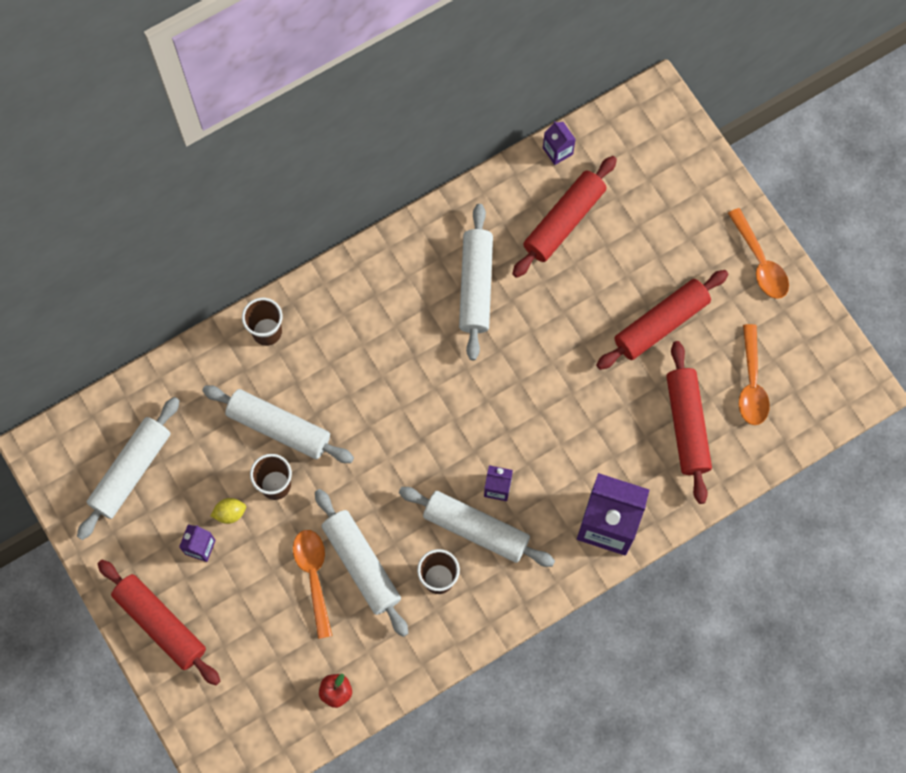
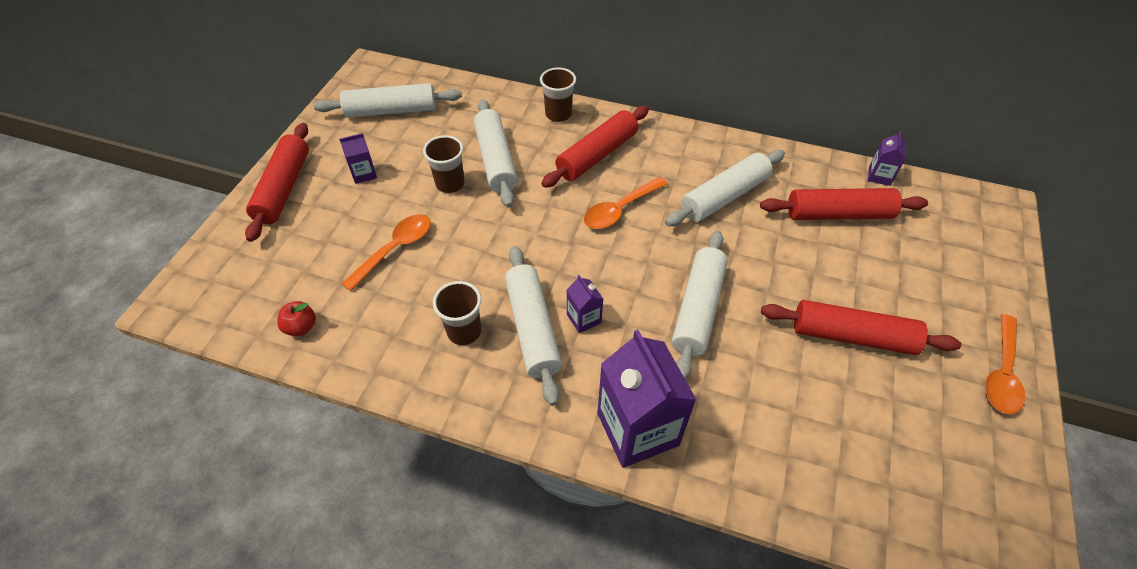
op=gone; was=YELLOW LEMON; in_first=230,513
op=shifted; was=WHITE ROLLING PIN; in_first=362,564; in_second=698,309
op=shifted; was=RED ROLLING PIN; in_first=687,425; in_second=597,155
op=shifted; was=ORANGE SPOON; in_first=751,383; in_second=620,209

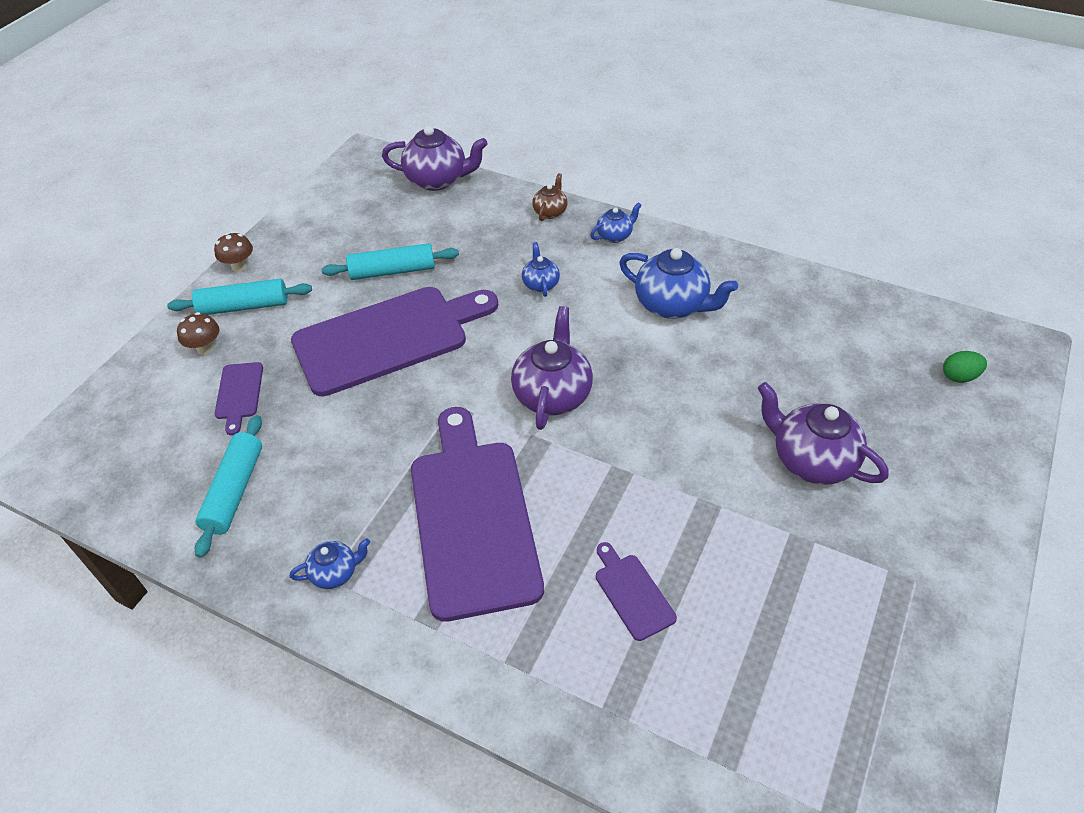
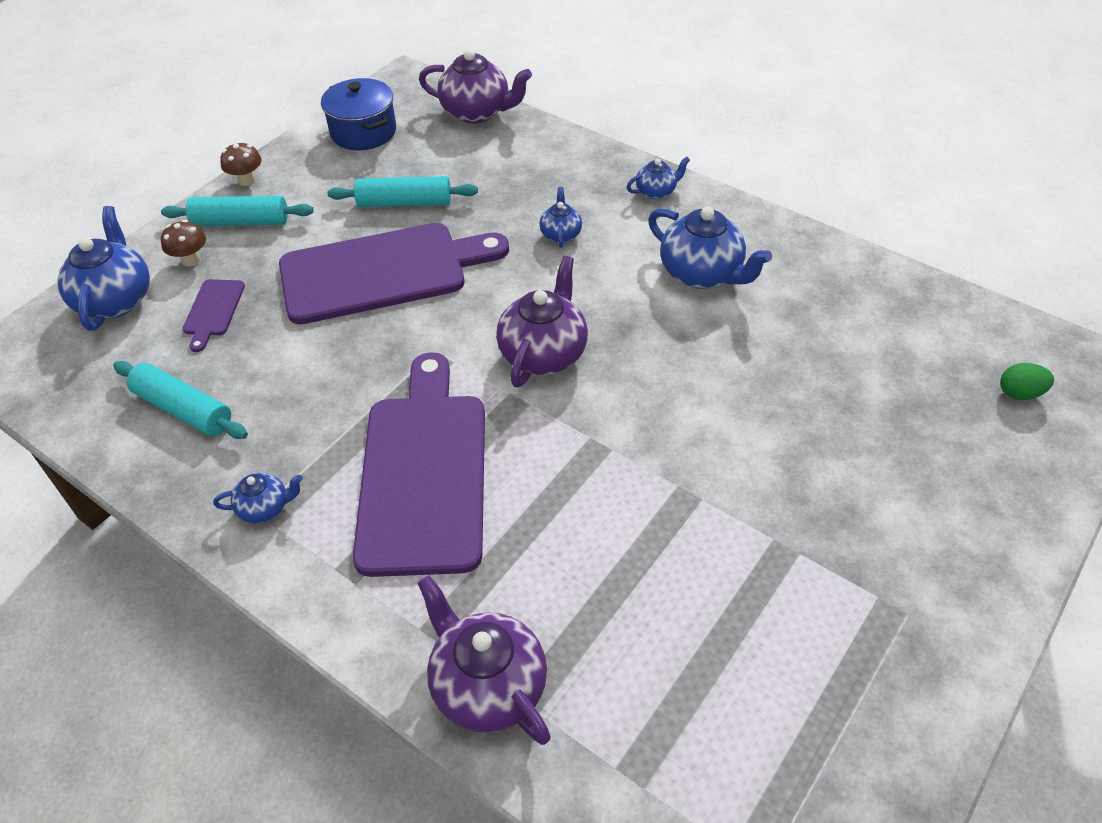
op=gone; was=BROWN TEAPOT; in_first=550,212
op=gone; was=PURPLE CUTTING BOARD; in_first=632,593
op=new; now=BLUE TEAPOT; in_second=116,300
op=new; now=BLUE POT; in_second=363,132
op=shifted; was=PURPLE TEAPOT; in_first=811,460; in_second=487,686
op=rotated; was=TURQUOISE ROLLING PIN; in_first=234,491; in_second=183,409; clockwise=-75

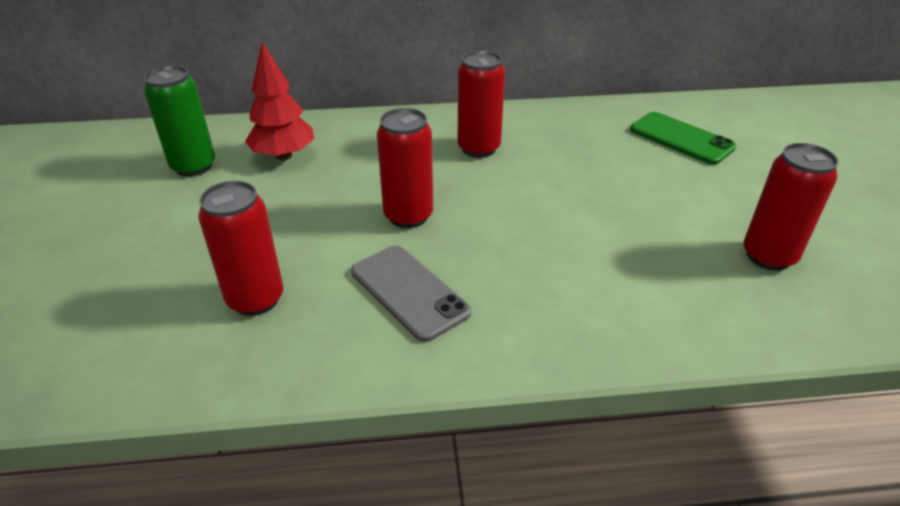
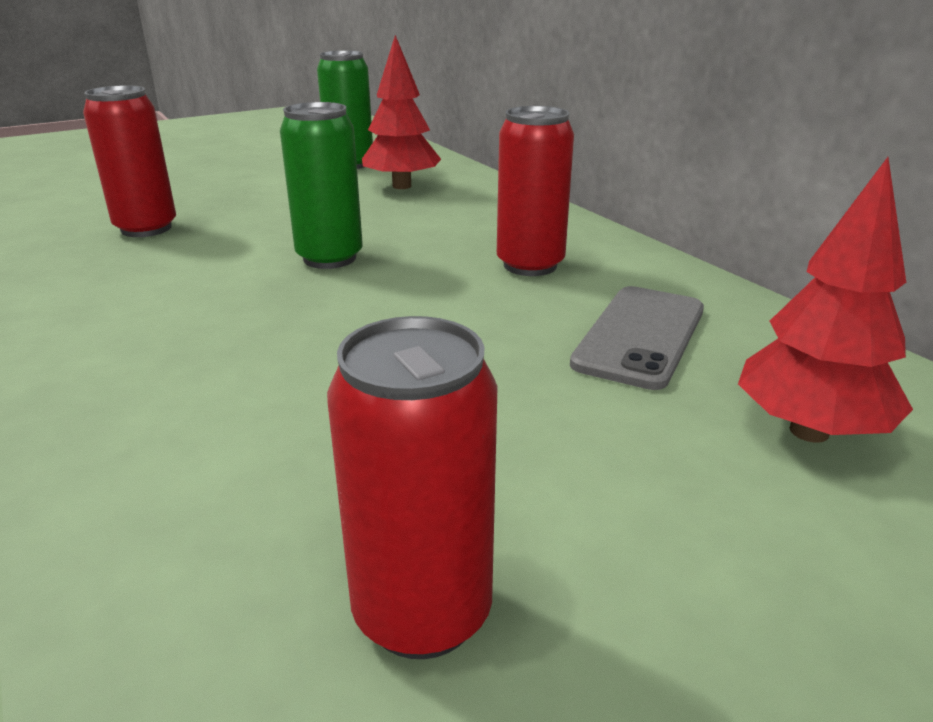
op=shifted; was=GREY PHONE; in_first=409,292; in_second=640,336
op=swapped; was=GREEN PHONE; now=RED TREE; in_first=681,138; in_second=809,431
op=repainted; was=RED CAN; now=GREEN CAN; in_first=408,216; in_second=329,258

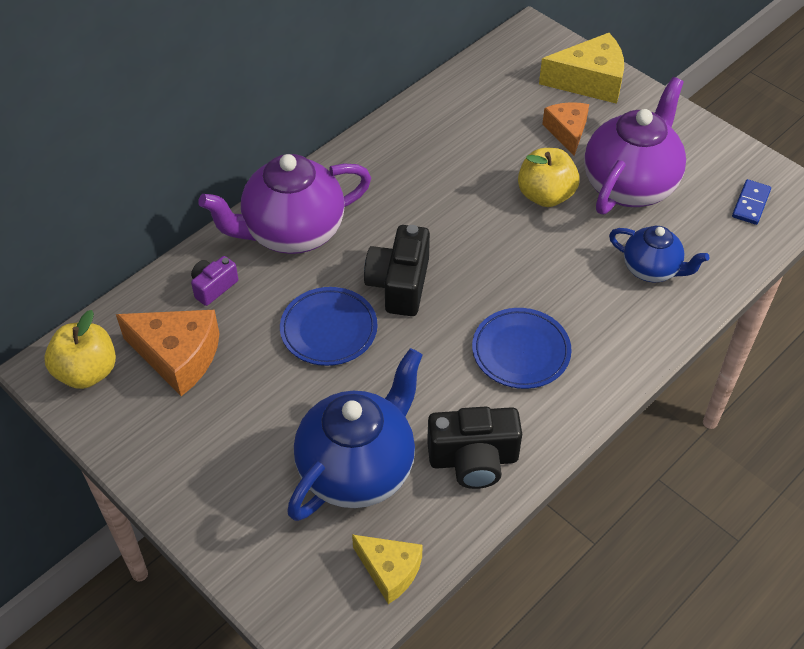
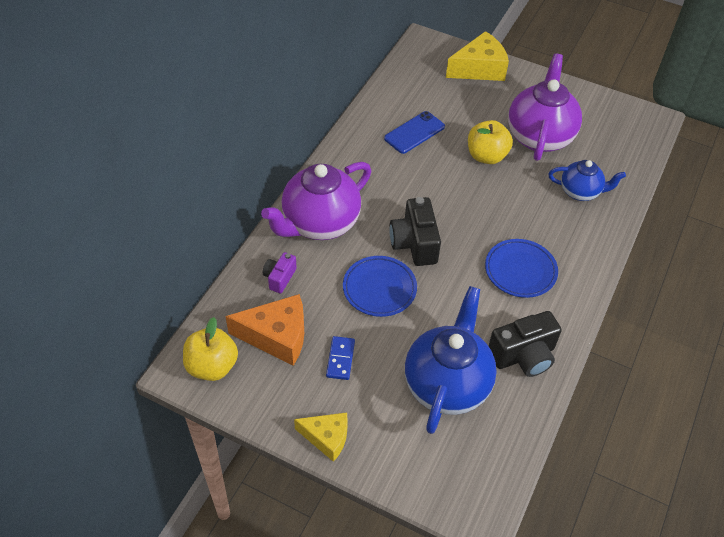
op=gone; was=ORANGE CHEESE; in_first=567,132
op=new; now=BLUE PHONE; in_second=414,132
op=shifted; was=YELLOW CHEESE; in_first=389,571; in_second=327,438
op=shifted; was=BLUE DOMINO; in_first=751,204; in_second=340,359

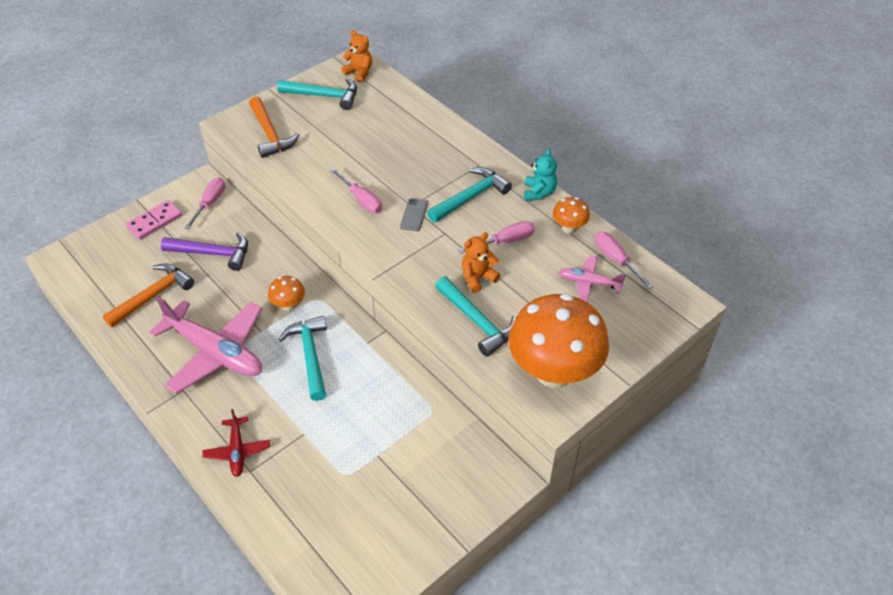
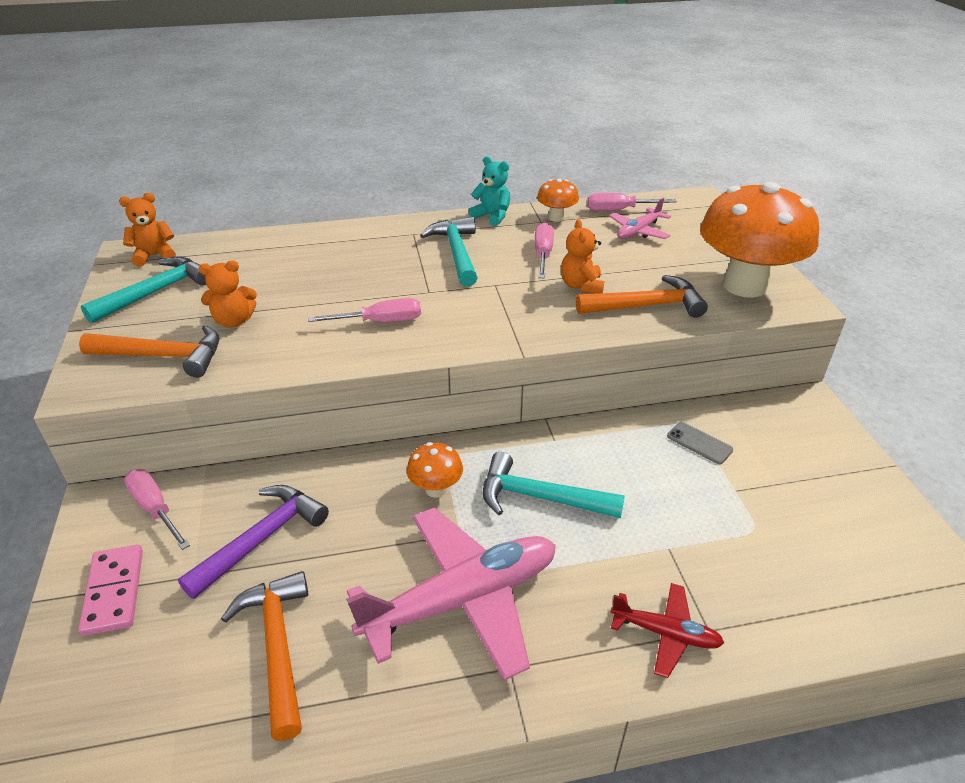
op=new; now=ORANGE TEDDY BEAR; in_second=234,321
op=shifted; was=GREY PHONE; in_first=414,215; in_second=699,443
op=repainted; was=TURQUOISE HAMMER; now=ORANGE HAMMER; in_first=477,321; in_second=646,306

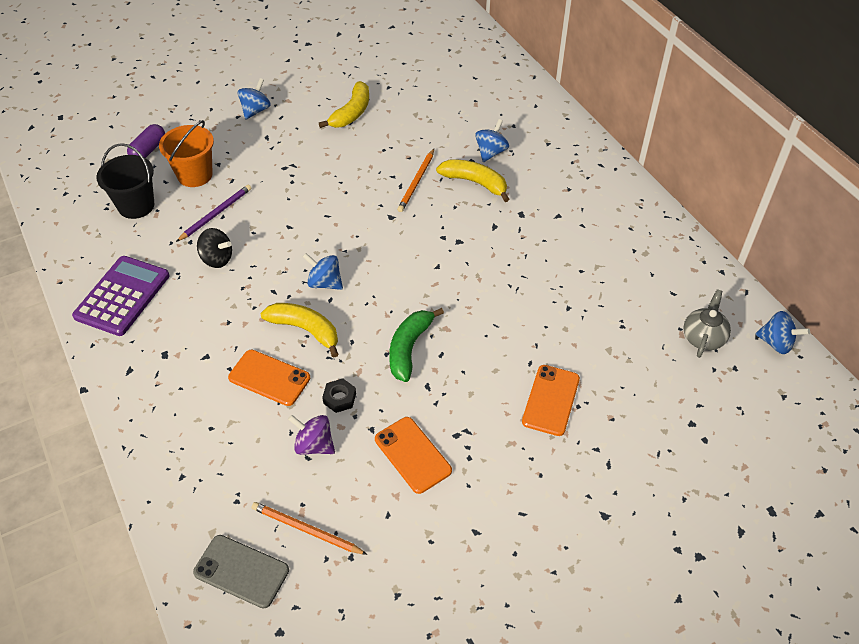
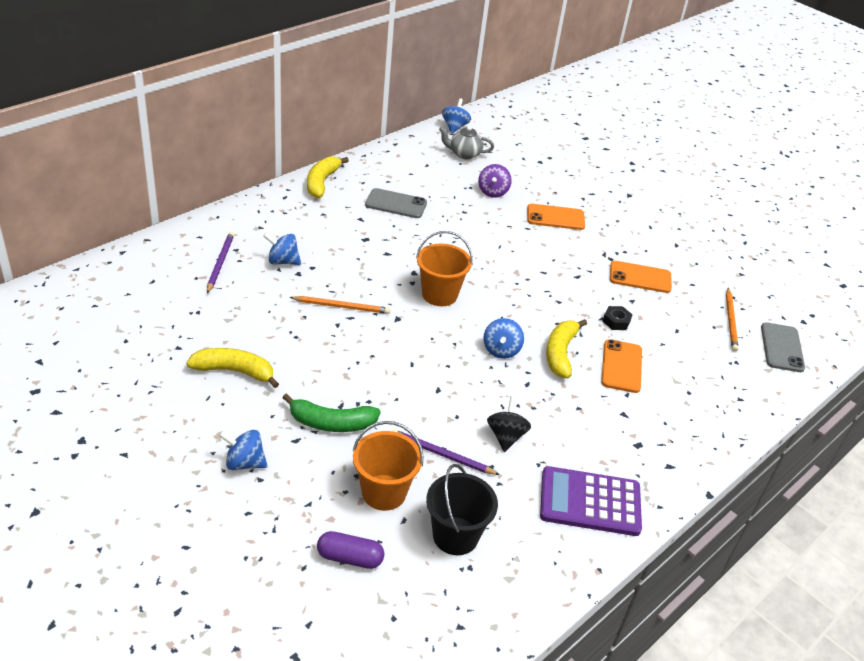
op=new; now=PURPLE PENCIL; in_second=220,263
op=new; now=GREY PHONE; in_second=396,204
op=new; now=ORANGE BUCKET; in_second=439,294
op=shifted; was=PURPLE SPINNING TOP; in_first=314,445; in_second=493,192
op=shifted; was=GREEN BANANA; in_first=409,348; in_second=331,423
op=shifted; was=YELLOW BANANA; in_first=475,183; in_second=322,182
op=rotated; was=ORANGE PHONE; in_first=412,455; in_second=640,277; clockwise=60

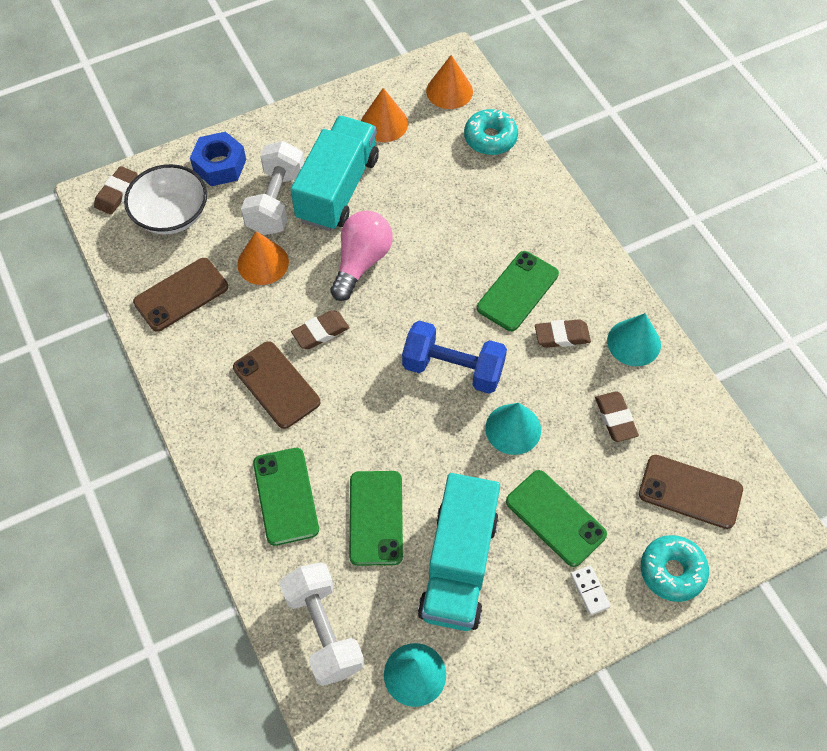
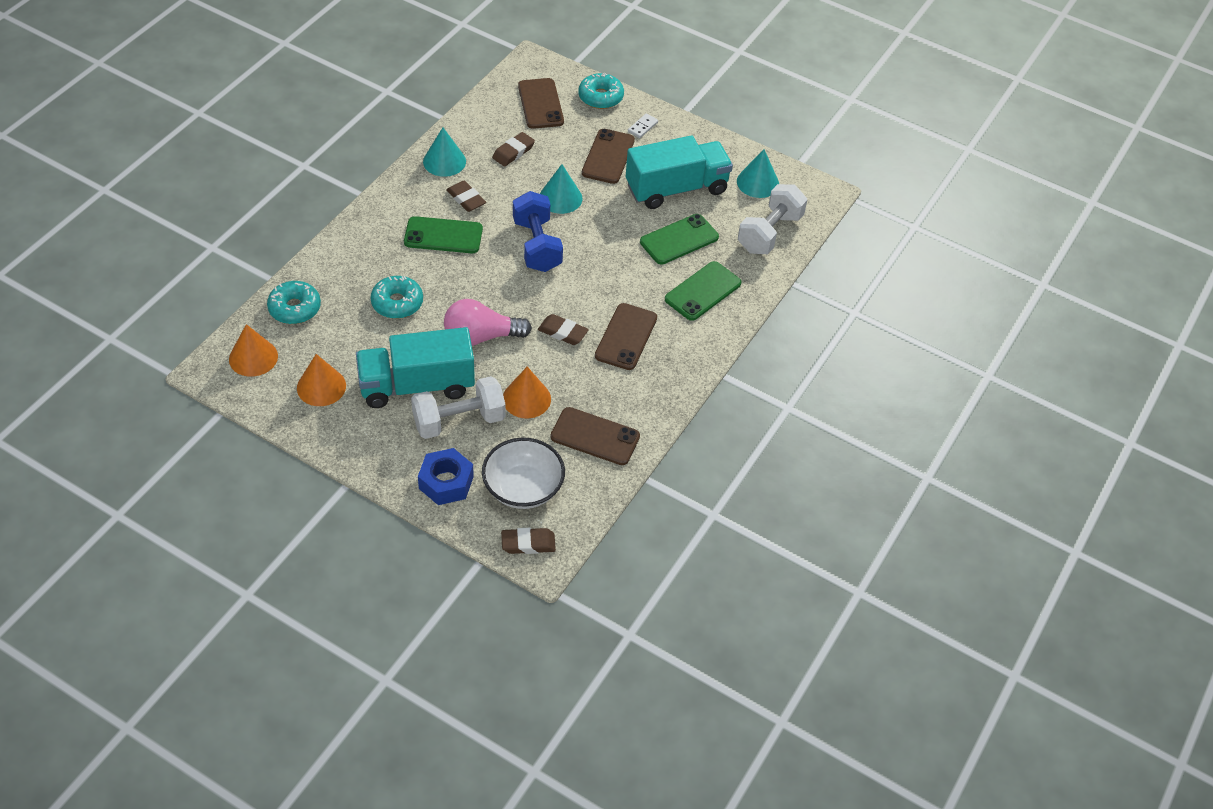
op=new; now=TURQUOISE DONUT; in_second=397,303
op=repainted; was=GREEN PHONE; now=BROWN PHONE; in_first=555,518; in_second=608,157

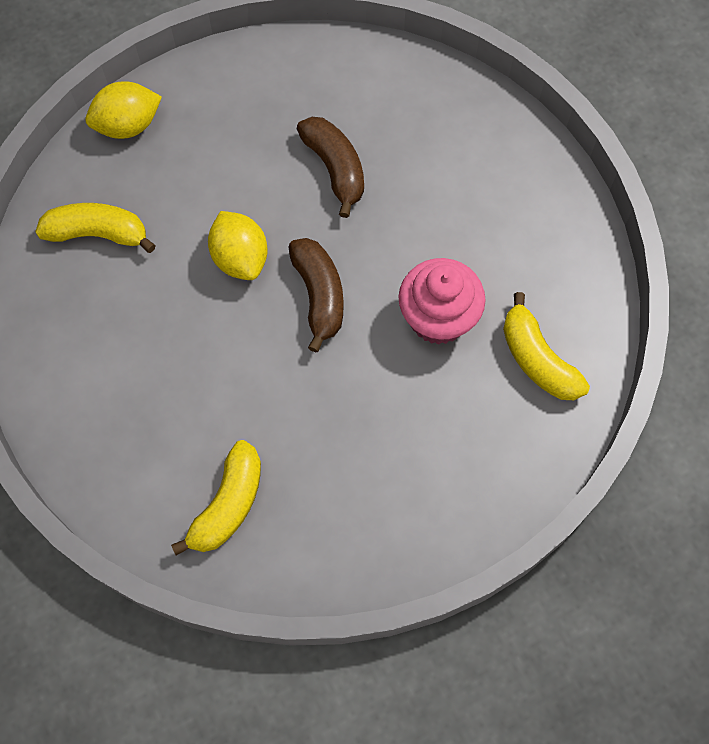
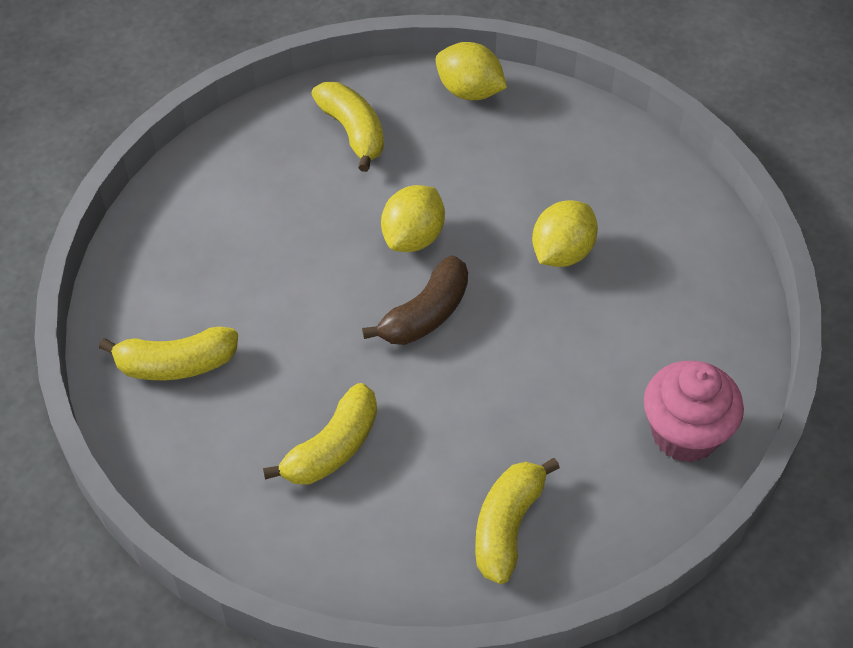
op=new; now=YELLOW BANANA; in_second=332,448
op=shifted; was=PINK CUPCAKE; in_first=438,318; in_second=684,434
op=swapped; was=BROWN BANANA; now=YELLOW LEMON; in_first=335,169; in_second=562,253

